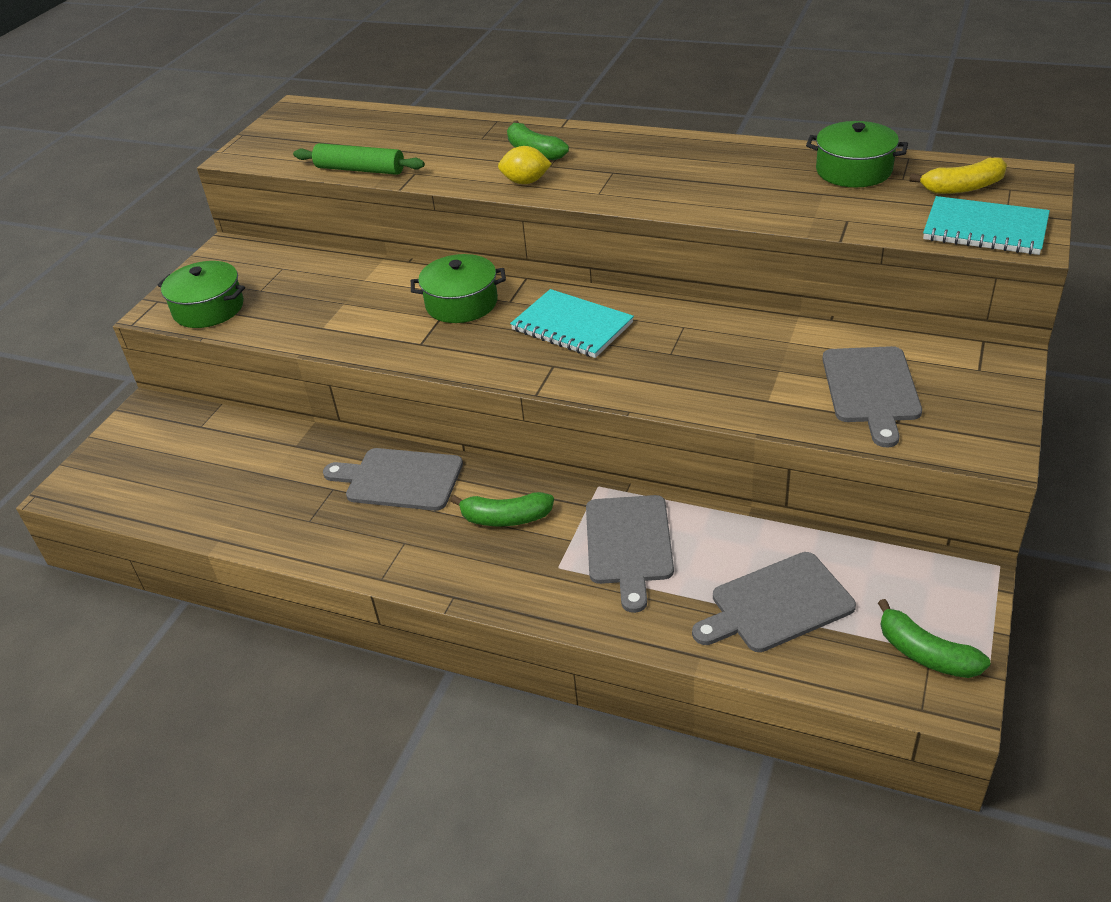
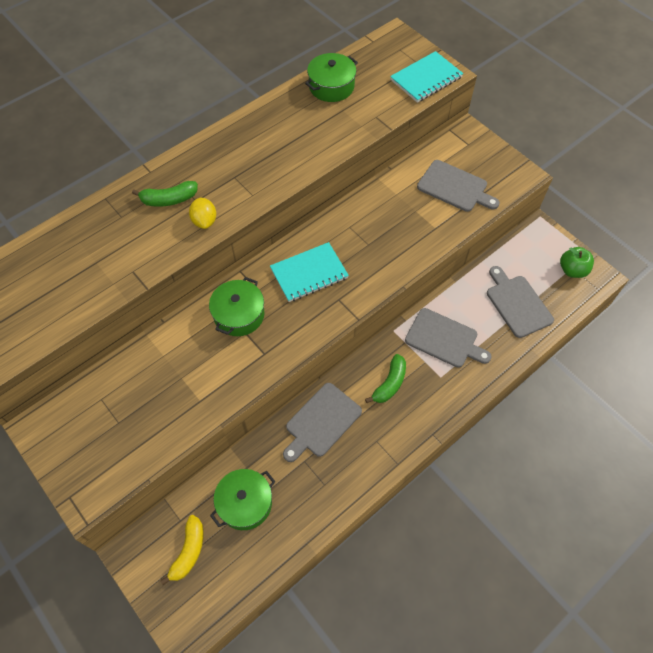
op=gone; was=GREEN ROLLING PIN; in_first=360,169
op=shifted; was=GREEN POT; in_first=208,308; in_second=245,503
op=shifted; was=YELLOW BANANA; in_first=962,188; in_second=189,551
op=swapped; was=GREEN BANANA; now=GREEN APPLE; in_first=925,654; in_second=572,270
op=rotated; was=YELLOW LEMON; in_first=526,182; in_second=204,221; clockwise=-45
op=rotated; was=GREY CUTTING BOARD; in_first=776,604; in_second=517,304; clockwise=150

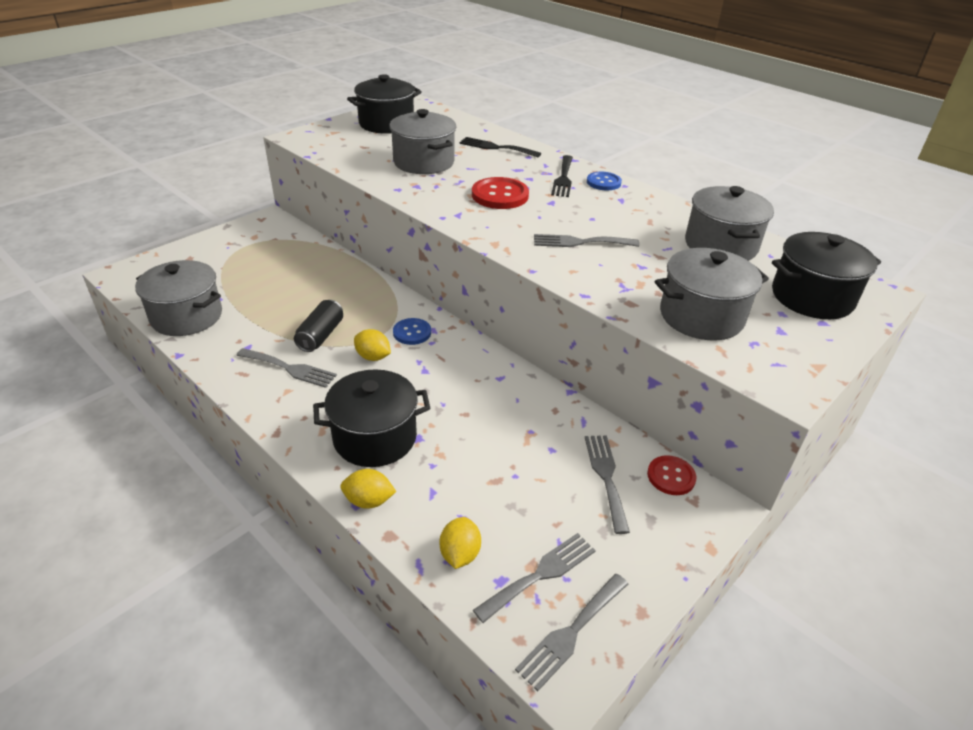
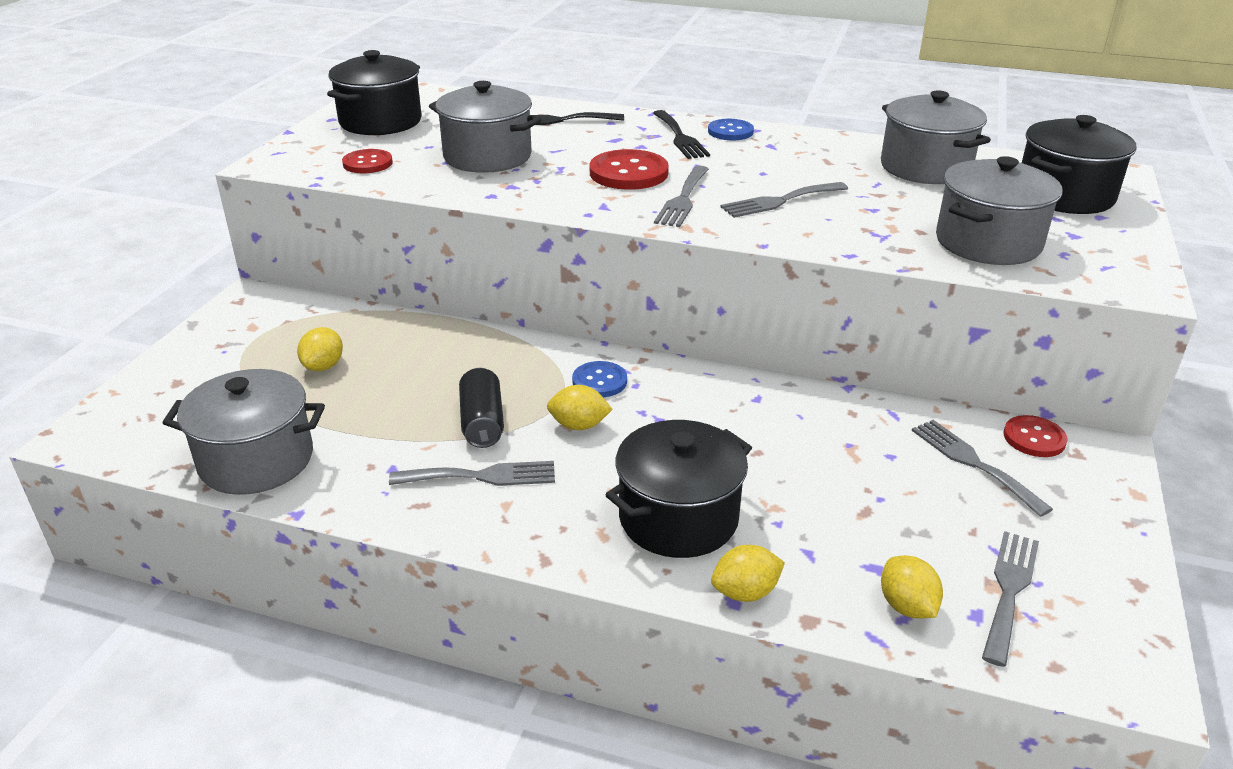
op=new; now=YELLOW LEMON; in_second=323,366
op=new; now=RED BUTTON; in_second=367,163
op=shifted; was=GREY FORK; in_first=571,633; in_second=683,199

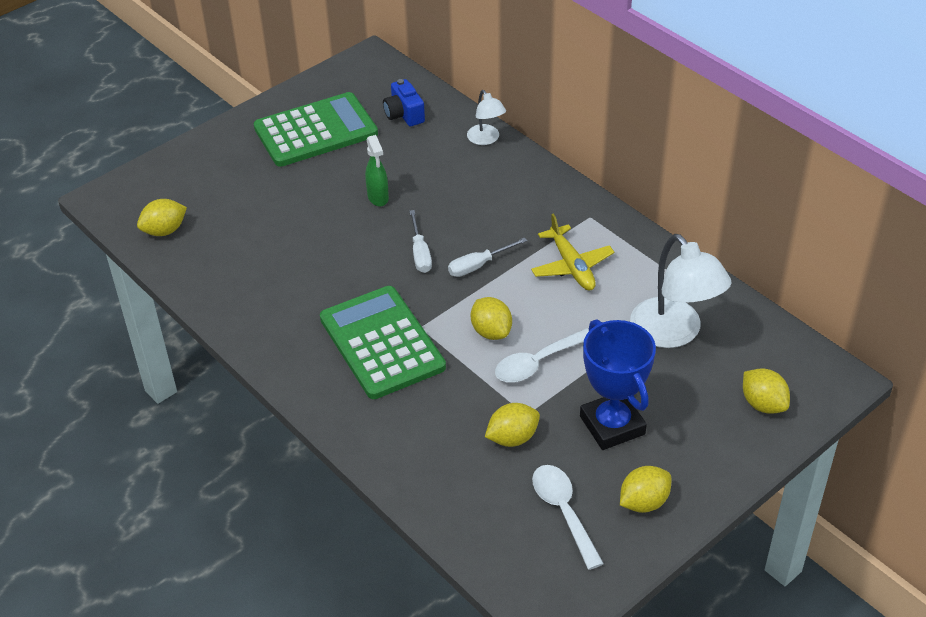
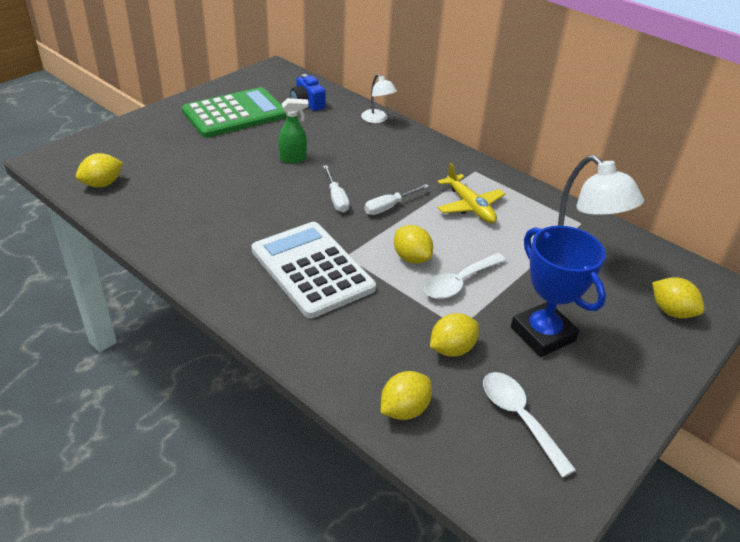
op=shifted; was=YELLOW LEMON; in_first=644,502; in_second=404,409
op=repainted; was=GREEN CALCULATOR; now=WHITE CALCULATOR; in_first=382,343; in_second=312,269
op=rotated; was=GREEN SPRAY BOTTLE; in_first=378,198; in_second=293,159; clockwise=-75

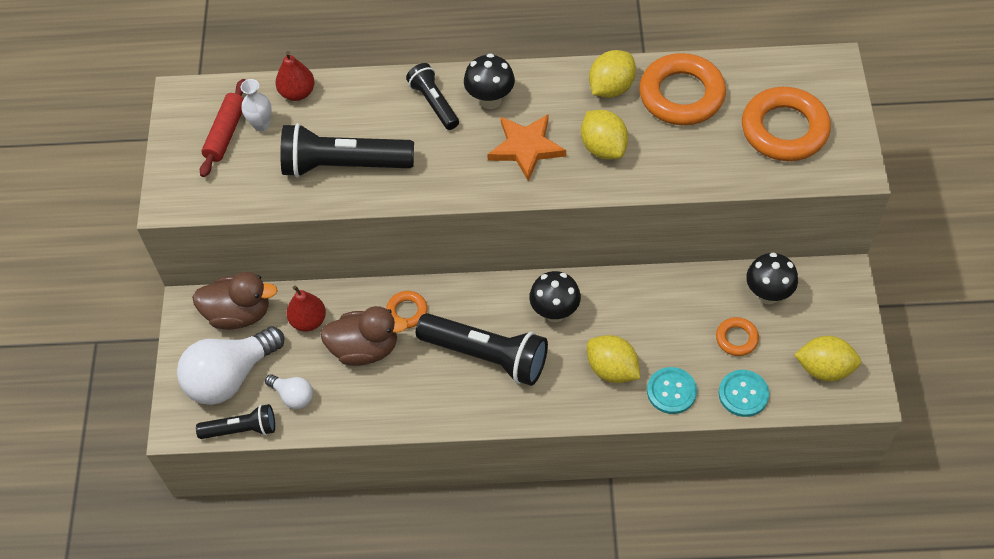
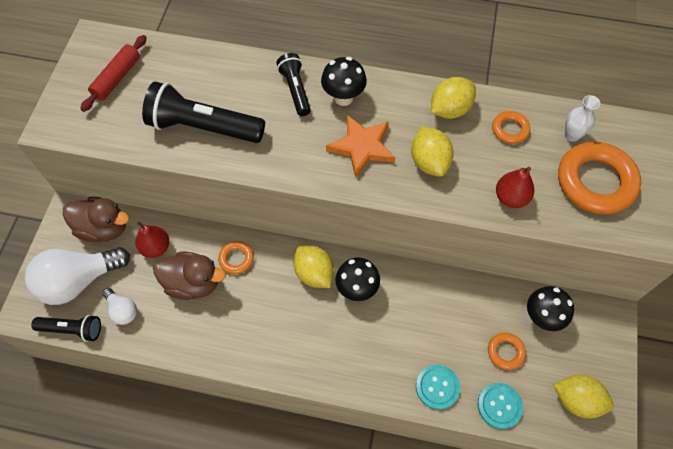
op=gone; was=BLACK FLASHLIGHT; in_first=486,356
op=shifted; was=WHITE VASE; in_first=261,124; in_second=571,135
op=shifted; was=RED PEAR; in_first=297,93; in_second=510,197
op=shifted; was=YELLOW LEMON; in_first=612,369; in_second=314,273
op=scaled; was=ORANGE RING; in_first=681,95; in_second=510,129; ratio=0.49

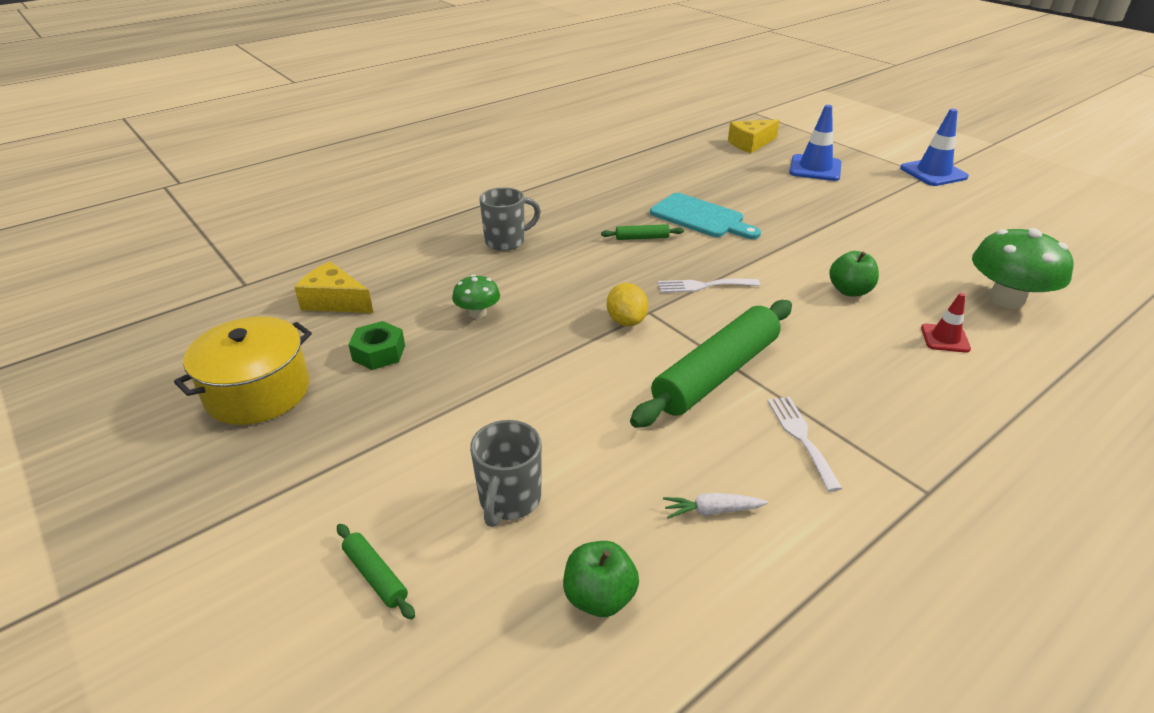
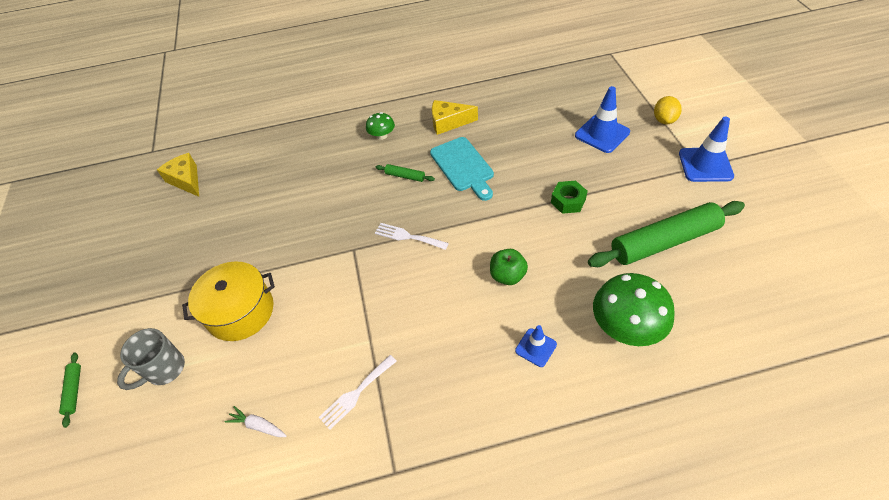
op=gone; was=GREY MUG; in_first=506,241
op=gone; was=GREEN APPLE; in_first=599,597
op=shifted; was=YELLOW POT; in_first=258,392; in_second=240,311
op=shifted; was=GREEN NUT; in_first=379,353; in_second=568,201
op=shifted; was=GREEN MUSHROOM; in_first=478,313; in_second=382,136
op=shifted; was=YELLOW LEMON; in_first=626,321; in_second=664,120
op=shifted; was=GREEN ROLLING PIN; in_first=716,374; in_second=664,242
op=shifted; was=YELLOW CHEESE; in_first=750,144; in_second=448,122
op=repainted; was=RED TRAFFIC CONE; now=BLUE TRAFFIC CONE; in_first=945,338; in_second=535,347
op=rotated; was=WHITE FORK; in_first=801,437; in_second=356,393; clockwise=-150

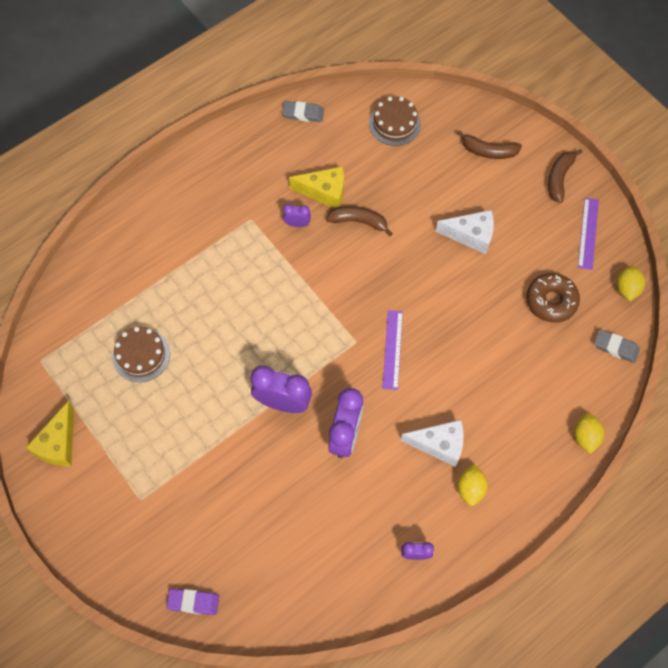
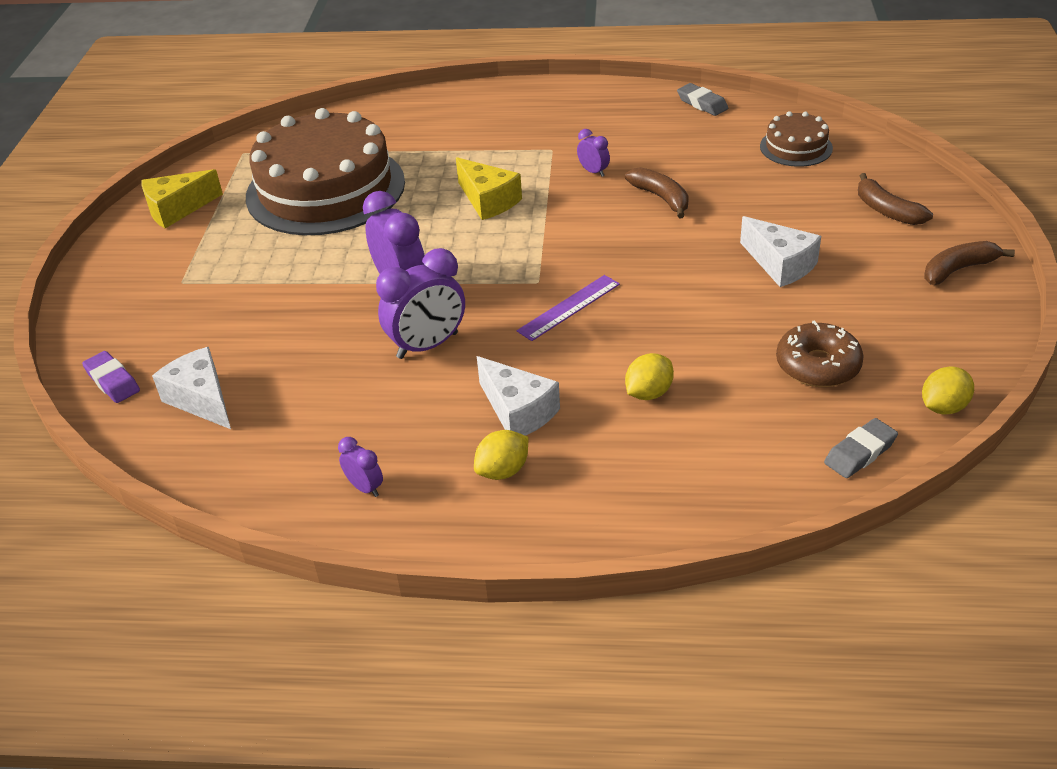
op=gone; was=PURPLE RULER; in_first=588,233
op=new; now=WHITE CHEESE; in_second=202,399
op=shifted; was=YELLOW CHEESE; in_first=324,192; in_second=488,201
op=shifted; was=YELLOW LEMON; in_first=585,437; in_second=648,393
op=rotated; was=GREY ERASER; in_first=615,347; in_second=860,453; clockwise=75
op=scaled; was=BROWN CAKE; in_first=141,355; in_second=325,189; ratio=2.21

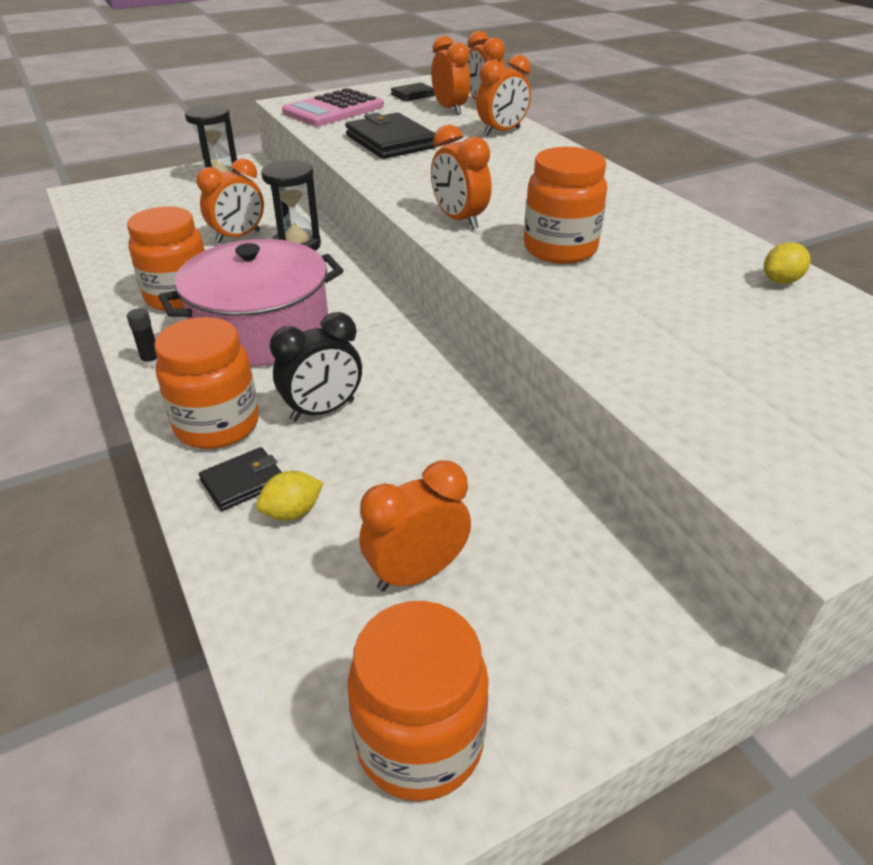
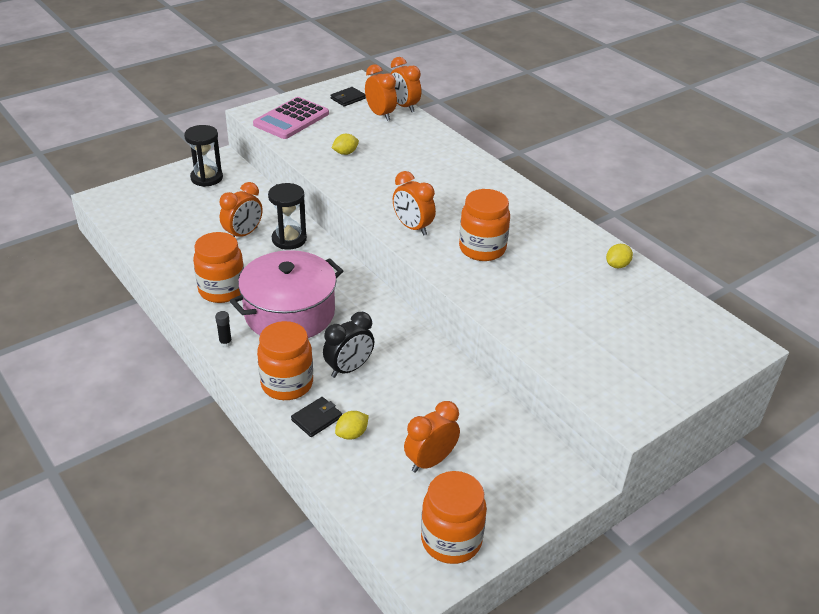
op=gone; was=ORANGE CLOCK; in_first=502,132
op=swapped; was=BLACK WALLET; now=YELLOW LEMON; in_first=390,141; in_second=345,153

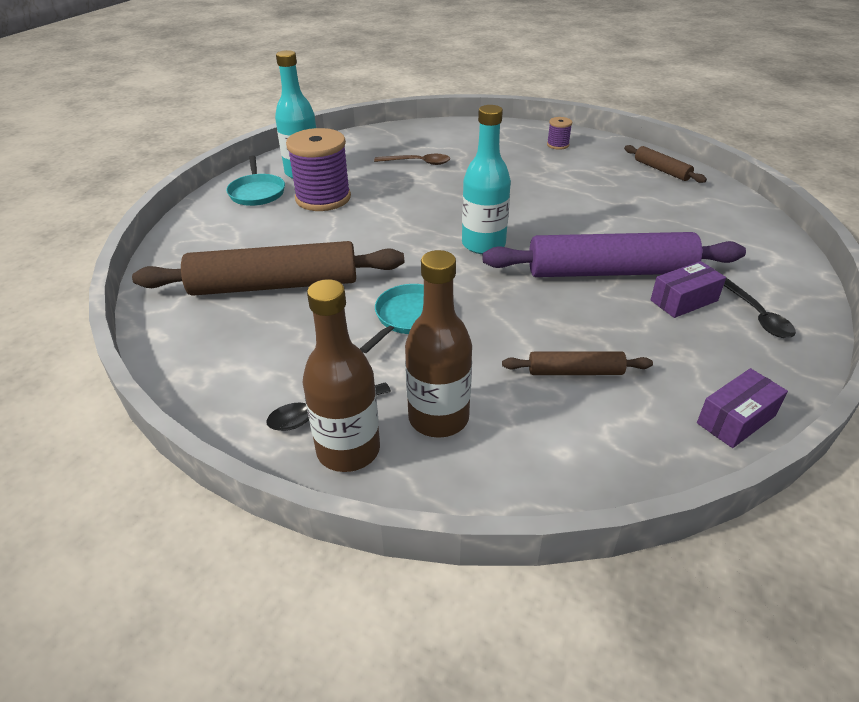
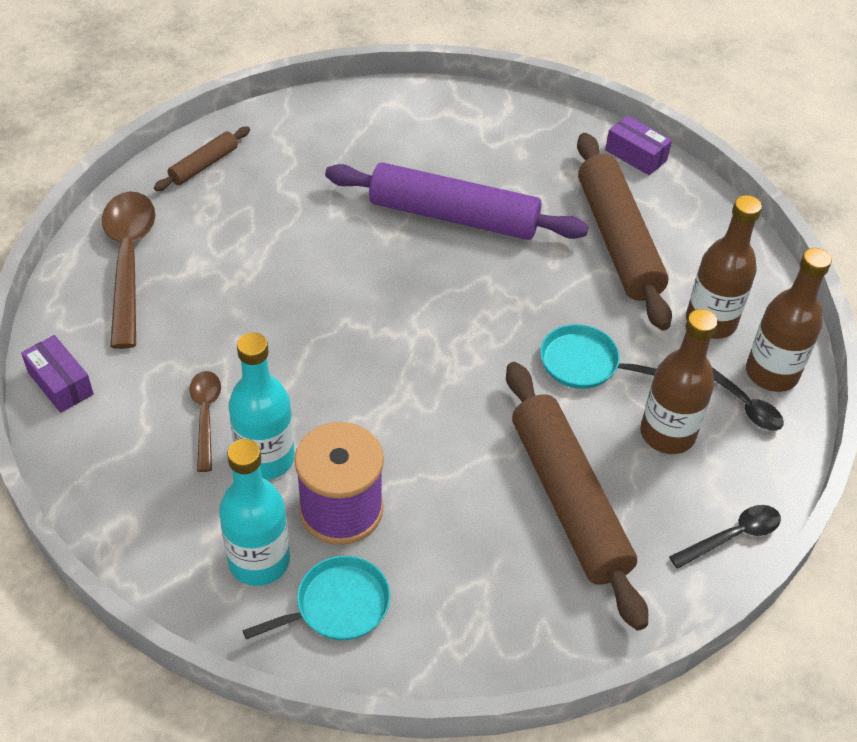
op=new; now=BROWN BOTTLE; in_second=667,434
op=shifted; was=TURQUOISE BOTTLE; in_first=483,244; in_second=265,458
op=shifted; was=PURPLE BOX; in_first=684,300; in_second=60,383
op=shifted; was=BLACK SPOON; in_first=756,315; in_second=732,536
op=swapped; was=PURPLE SPOOL; now=BROWN SPOON; in_first=557,145; in_second=129,261
op=rotated; was=PURPLE ROLLING PIN; in_first=609,272; in_second=453,216; clockwise=-60
op=scaled; was=BROWN ROLLING PIN; in_first=575,372; in_second=618,240; ratio=2.1

